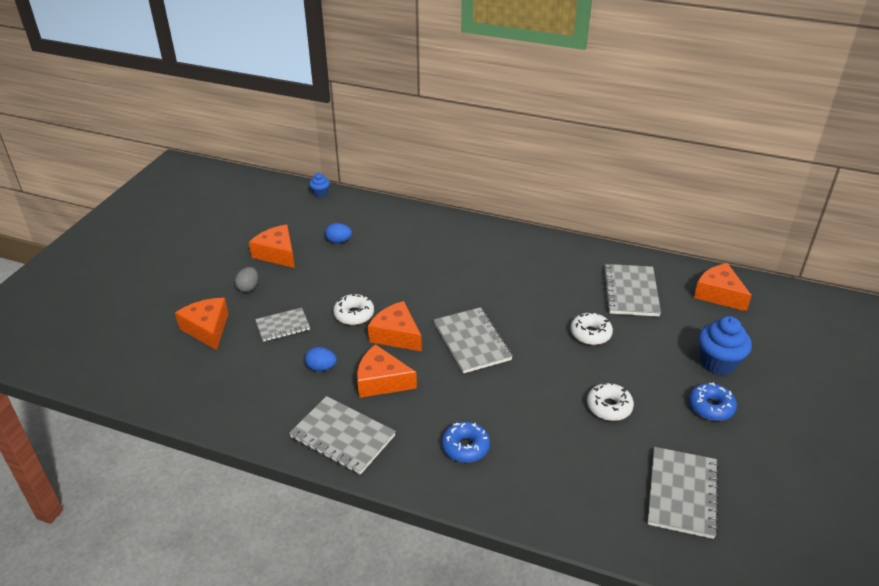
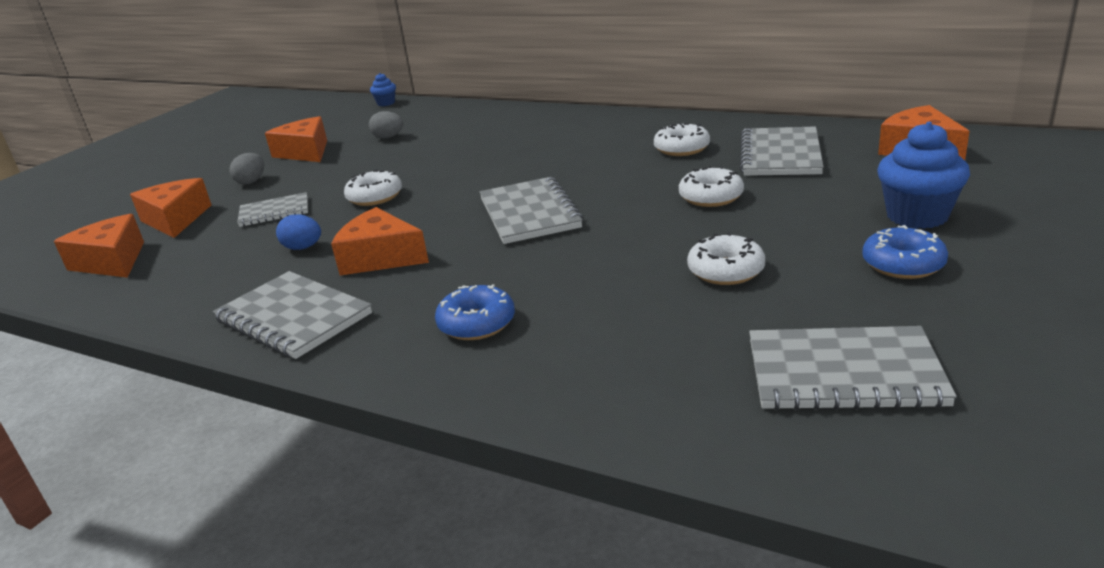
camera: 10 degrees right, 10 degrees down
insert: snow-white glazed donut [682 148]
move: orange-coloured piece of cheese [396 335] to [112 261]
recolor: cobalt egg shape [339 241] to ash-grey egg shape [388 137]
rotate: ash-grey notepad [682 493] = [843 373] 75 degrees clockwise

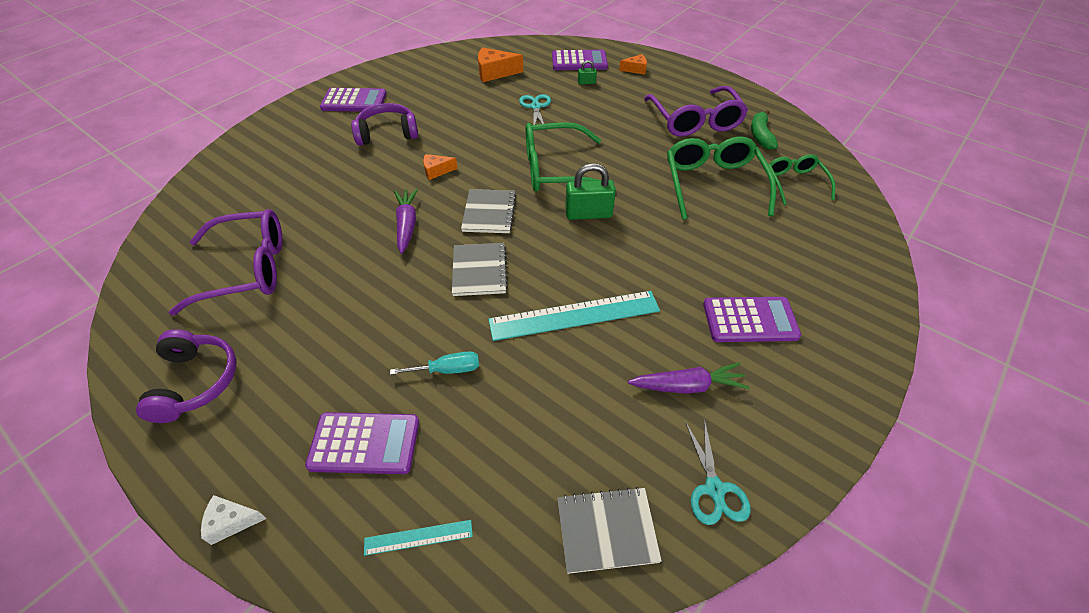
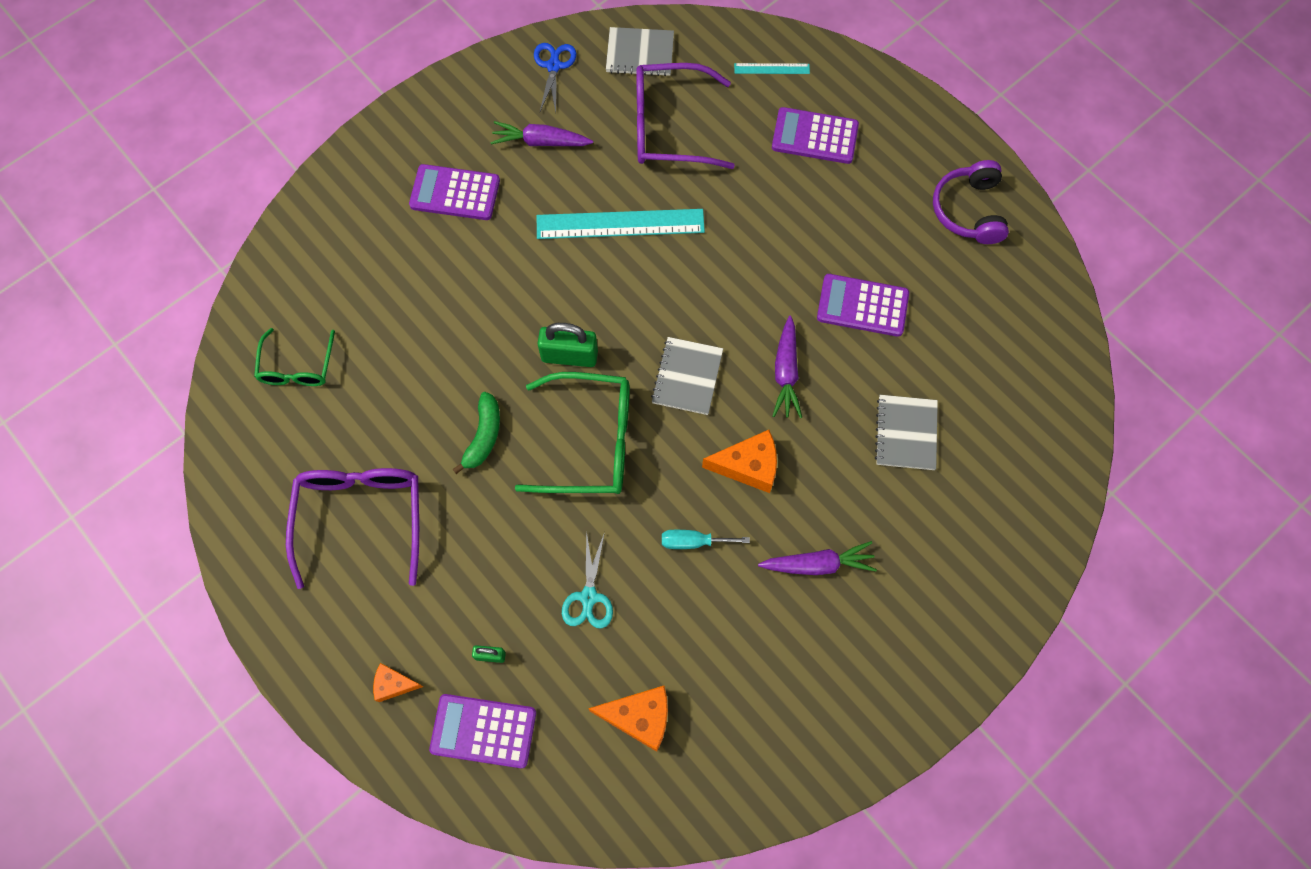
camera: 170 degrees left, 20 degrees up
delete: snow-white piece of cheese [231 522]; leaf-green glasses [713 184]
move: purple glasses [247 269] to [669 127]; purple adding machine [354 101] to [862 306]; turquoise hand screwdriver [447 370] to [693 542]; ash-grey notepad [479 271] to [905 433]; leaf-green banana fruit [760 135] to [483 436]
replace: purple headset [387 133] to purple toy carrot [818 564]
recolor: turquoise shears [714 489] to cobalt shears [553 66]
resize: orange-coloured piece of cheese [436 171] = [748 466] x1.67

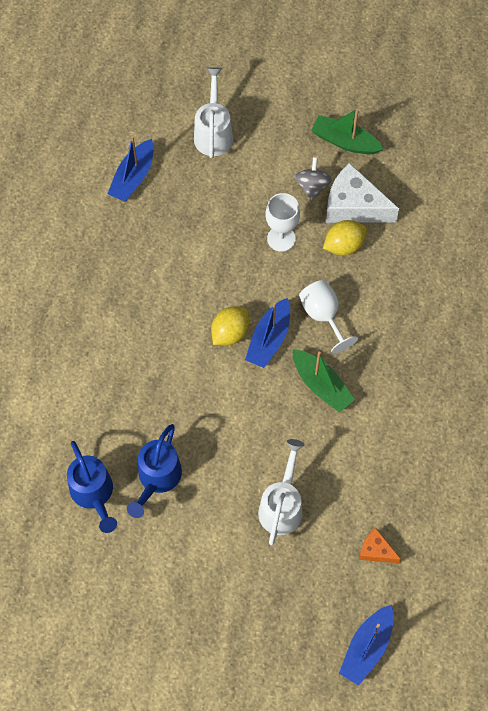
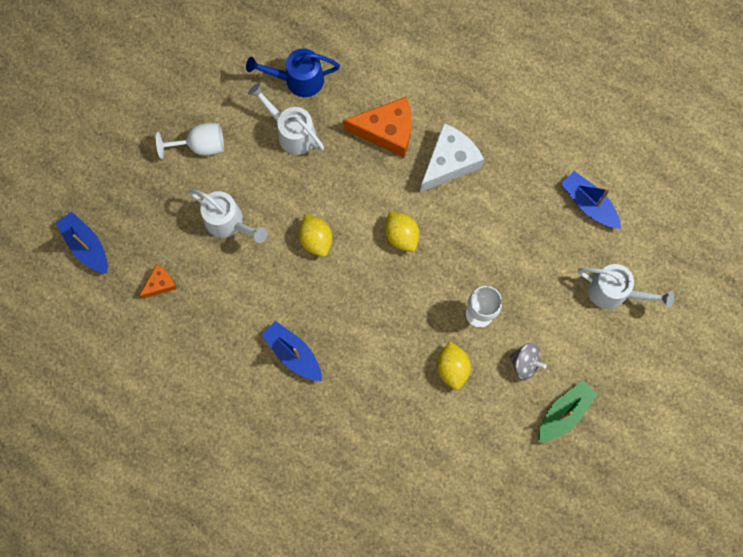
camera: 110 degrees right, 10 degrees up
delete: leaf-green sailboat [321 385]
insert: yellow lemon [316 239]; orange-coloured piece of cheese [386 131]
move: cobalt sailboat [269 339] to [293 353]; snow-white goblet [323 316] to [200 145]; snow-white piece of cheese [354 206] to [449 162]
recolor: cobalt watering can [157 479] to snow-white watering can [292 132]

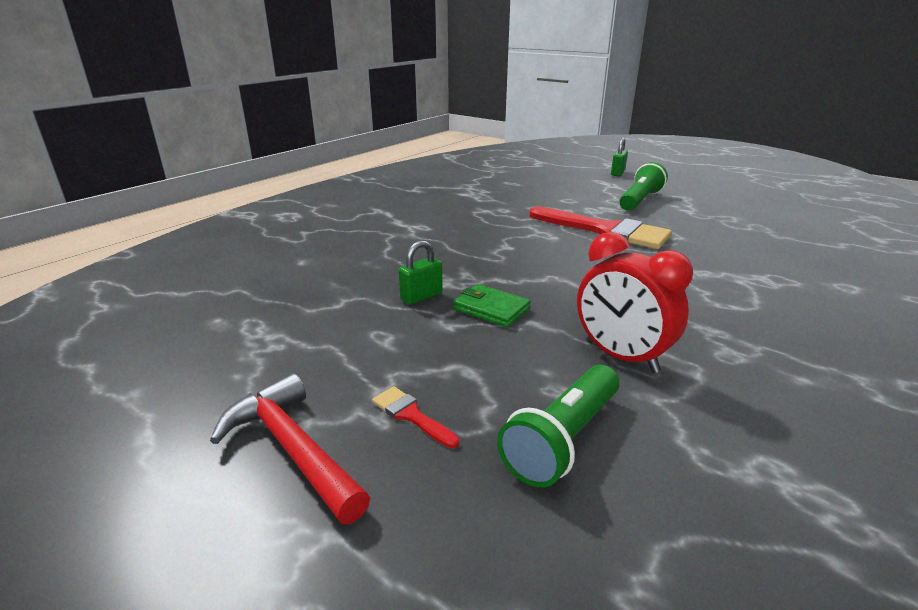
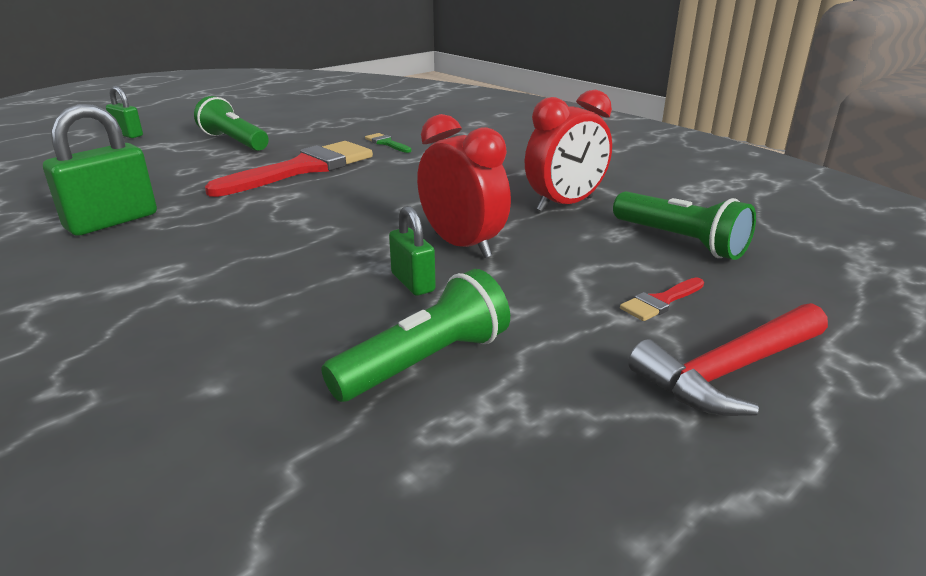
camera: 80 degrees left, 0 degrees up
insert: leaf-green padlock [112 221]; leaf-green torch [425 362]; leaf-green brush [387 143]
replace: leaf-green card wallet [491 309] to red clock [462 245]

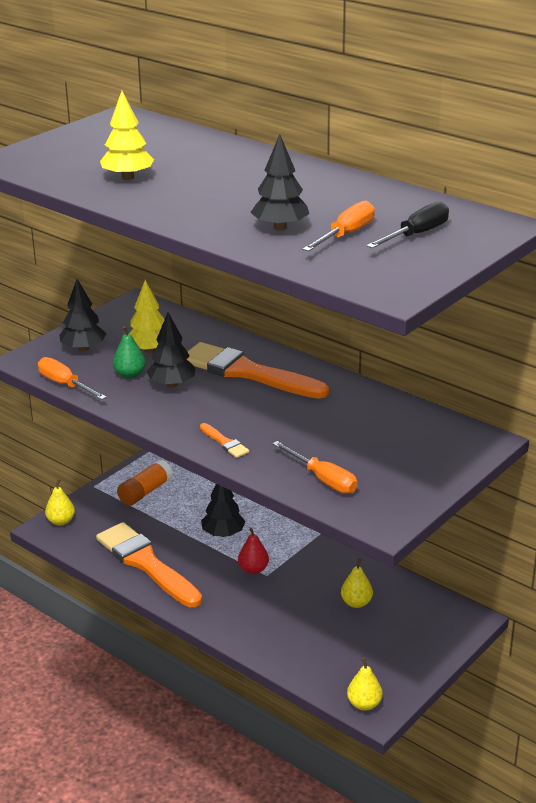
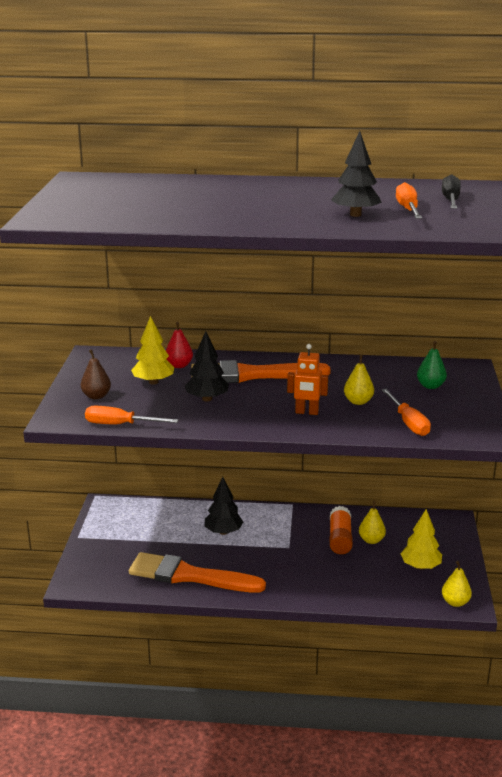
camera: 35 degrees left, 5 degrees down
delete: orange-coloured brush [224 442]
insert: orange-coloured robot [307 412]
move: yellow pear fruit [61 521] to [358 401]; yellow toy tree [128 177] to [420 566]; leaf-green pear fruit [130 374] to [430 386]; orange-coloured glue stick [145 492] to [340 539]; red pear fruit [253 569] to [179 365]
replace: ebony toy tree [83 348] to dark brown pear fruit [96 396]
rotate: orange-coloured hand screwdriver [323 479] = [408 423] 60 degrees clockwise

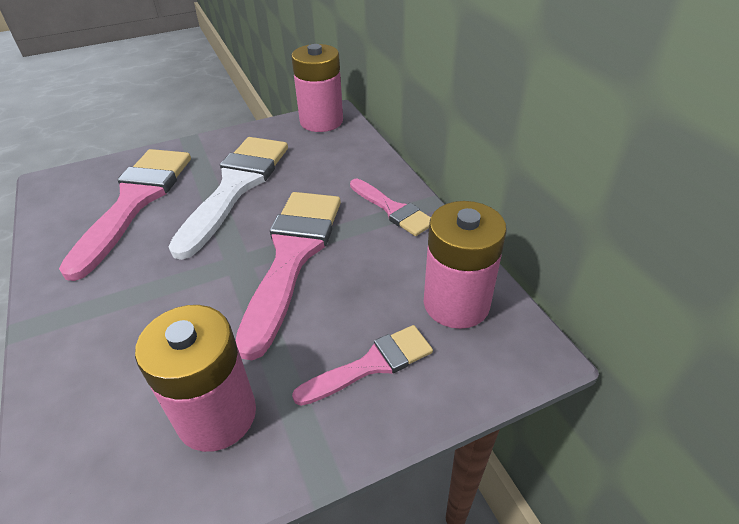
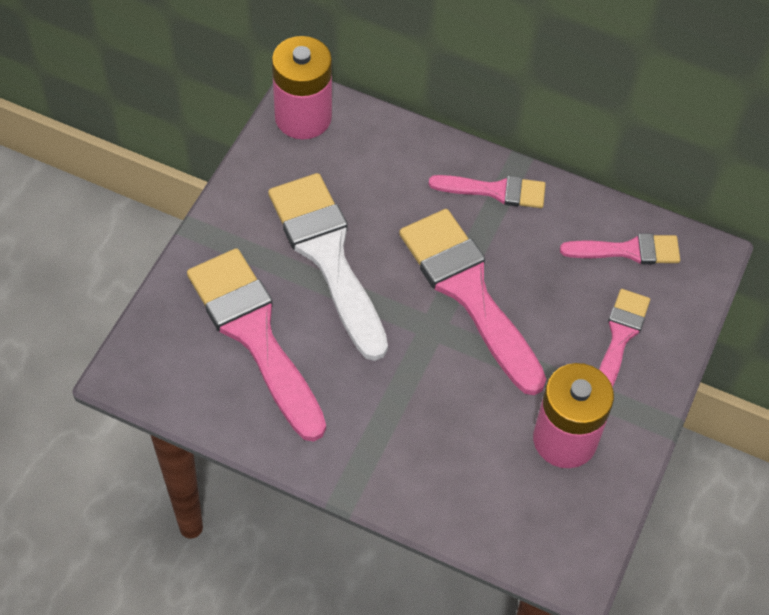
camera: 45 degrees left, 15 degrees up
replace: pink battery [456 303] to pink brush [628 251]

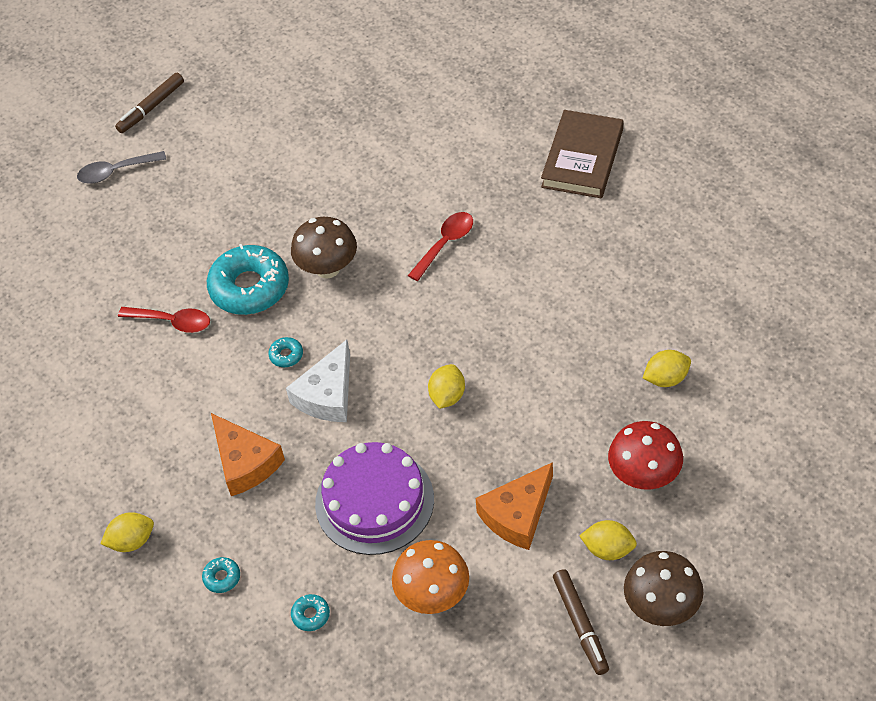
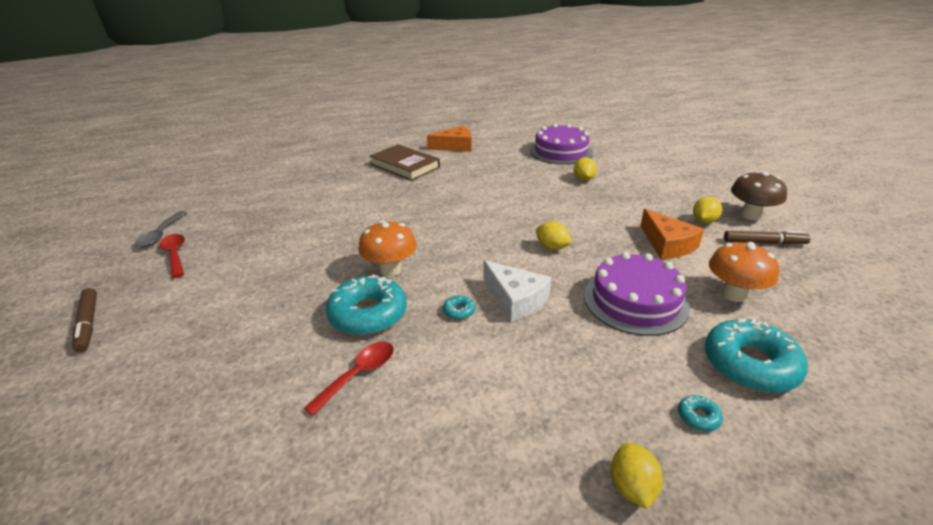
camera: 70 degrees left, 20 degrees down
delete: red toadstool [643 475]
insert: purple gateau [561 151]
move: ash-grey spoon [116 172] to [161 234]; orange-coloured piece of cheese [245 462] to [455 146]; red spoon [445 244] to [175 255]
recolor: dark brown toadstool [327 268] to orange-coloured toadstool [390 270]
resize: turquoise glazed donut [311 615] = [750 364] x2.44

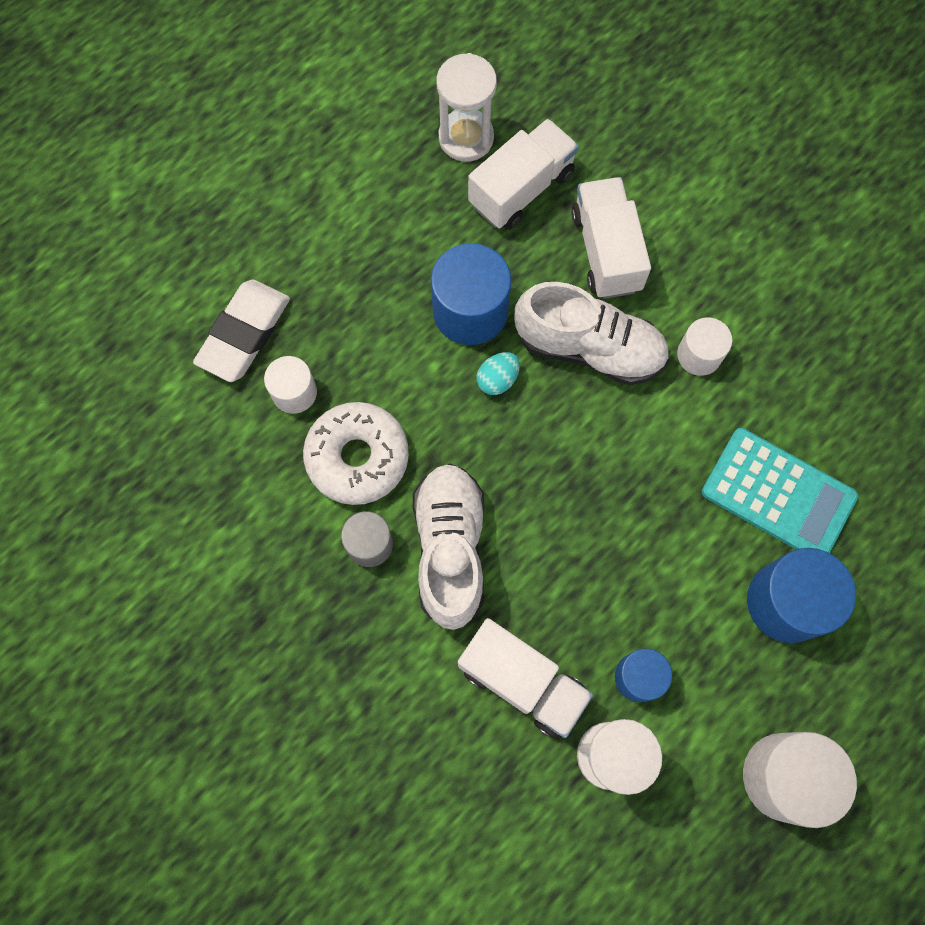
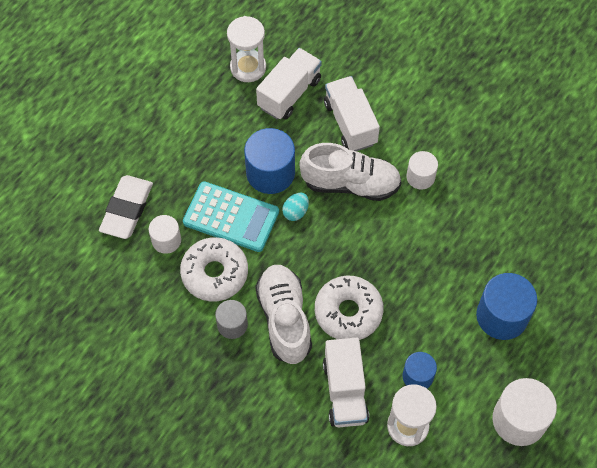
camera: 10 degrees left, 10 degrees down
insert: snow-white glazed donut [348 312]
move: turquoise adding machine [778 494] to [231 217]
rotate: snow-white toy truck [522 681] = [345 391] 60 degrees clockwise

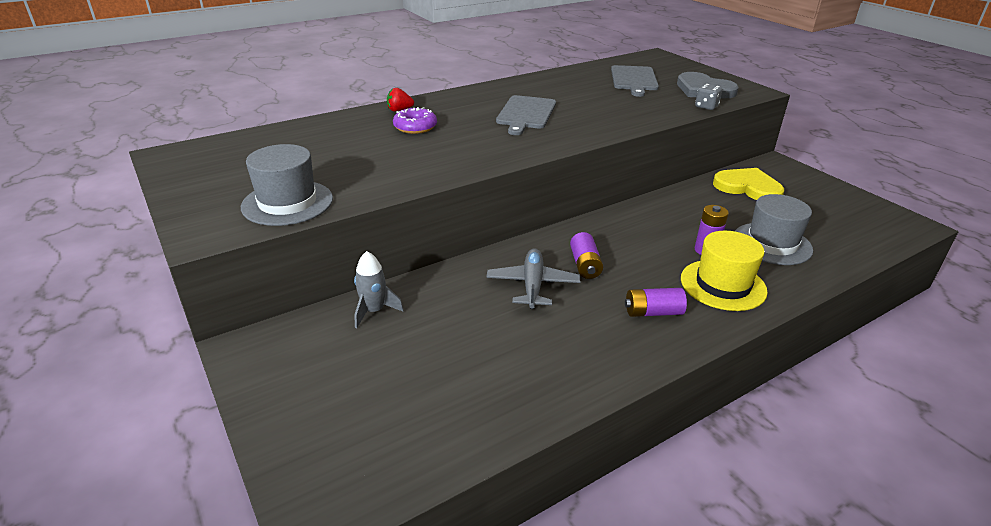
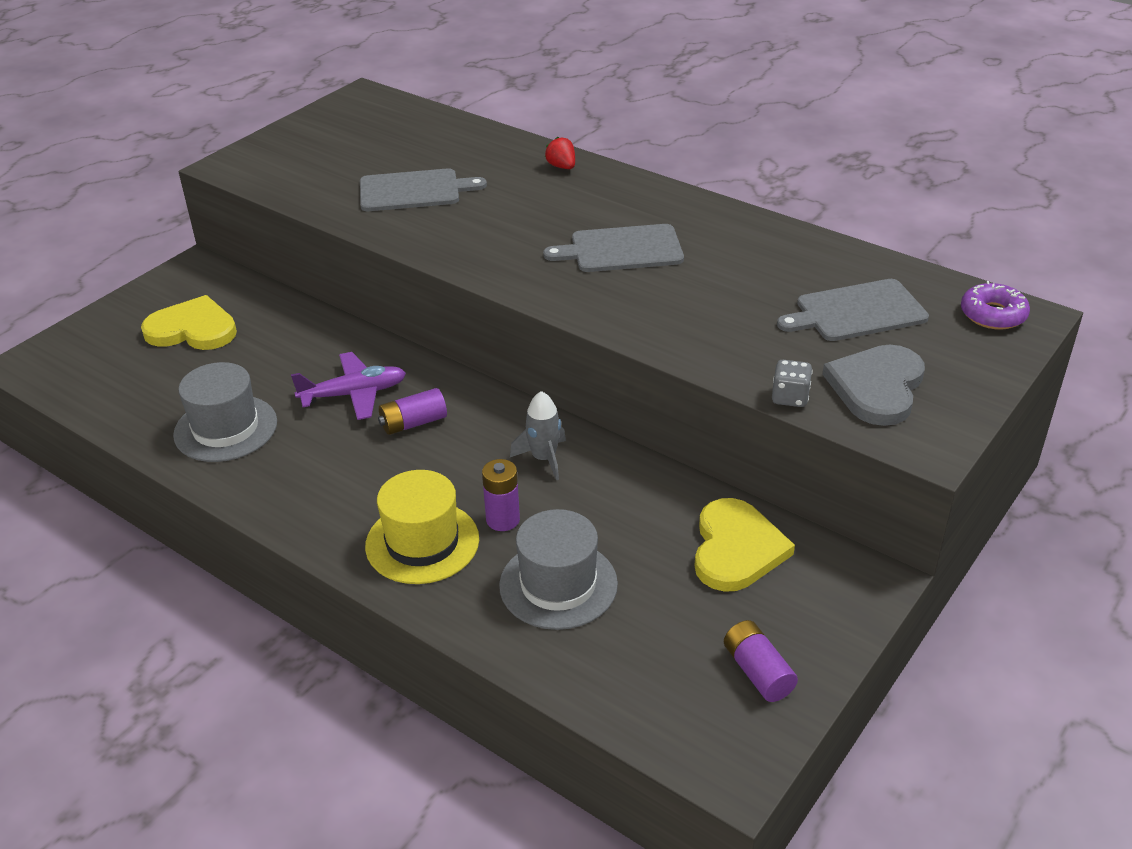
camera: 70 degrees right, 5 degrees up
insert: yellow heart [192 329]; ash-grey chopping board [414 191]
move: ash-grey top hat [287 203] to [226 428]; ash-grey spaceship [374 311] to [544 458]; purple glazed donut [415 127] to [993 315]; purple battery [653 312] to [757 672]
recolor: ash-grey aeroplane [532 285] to purple aeroplane [354 394]

